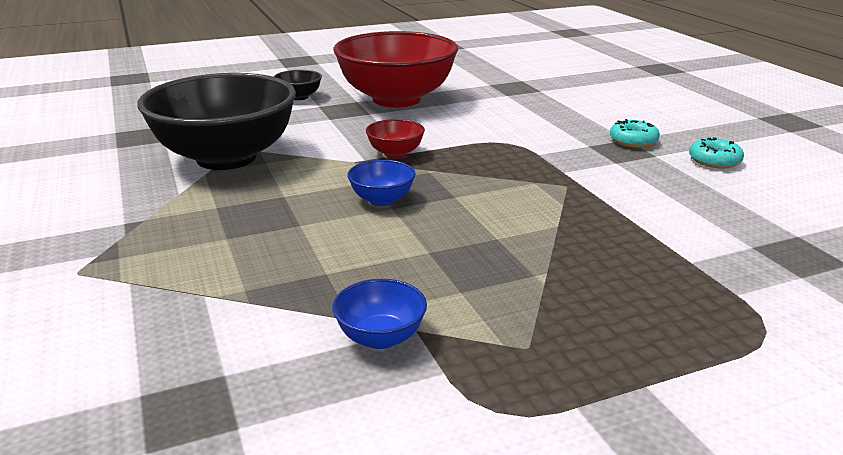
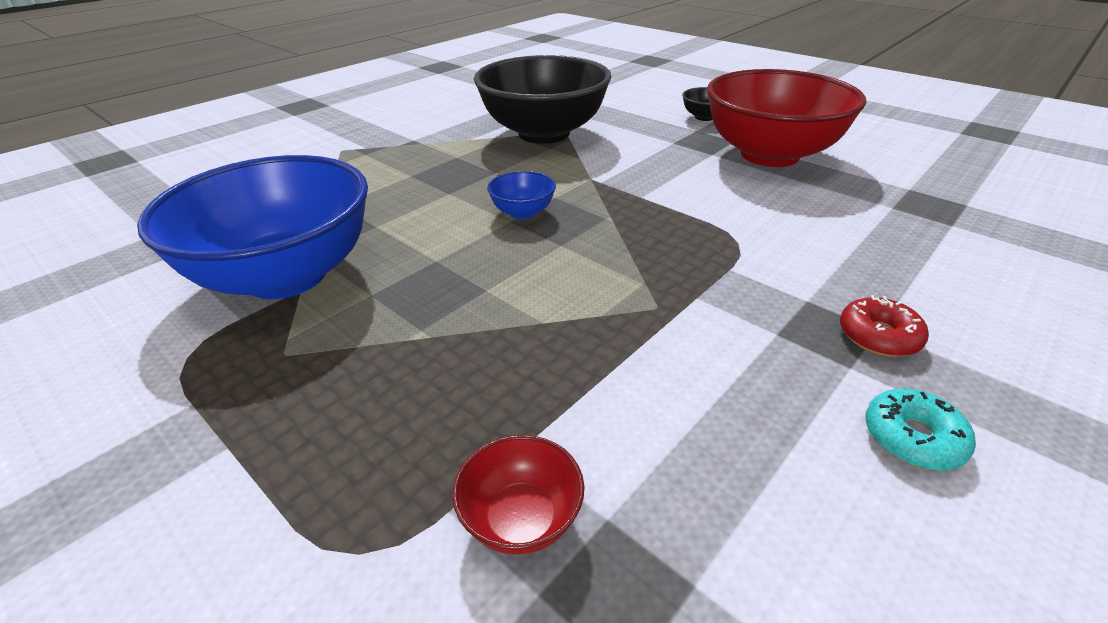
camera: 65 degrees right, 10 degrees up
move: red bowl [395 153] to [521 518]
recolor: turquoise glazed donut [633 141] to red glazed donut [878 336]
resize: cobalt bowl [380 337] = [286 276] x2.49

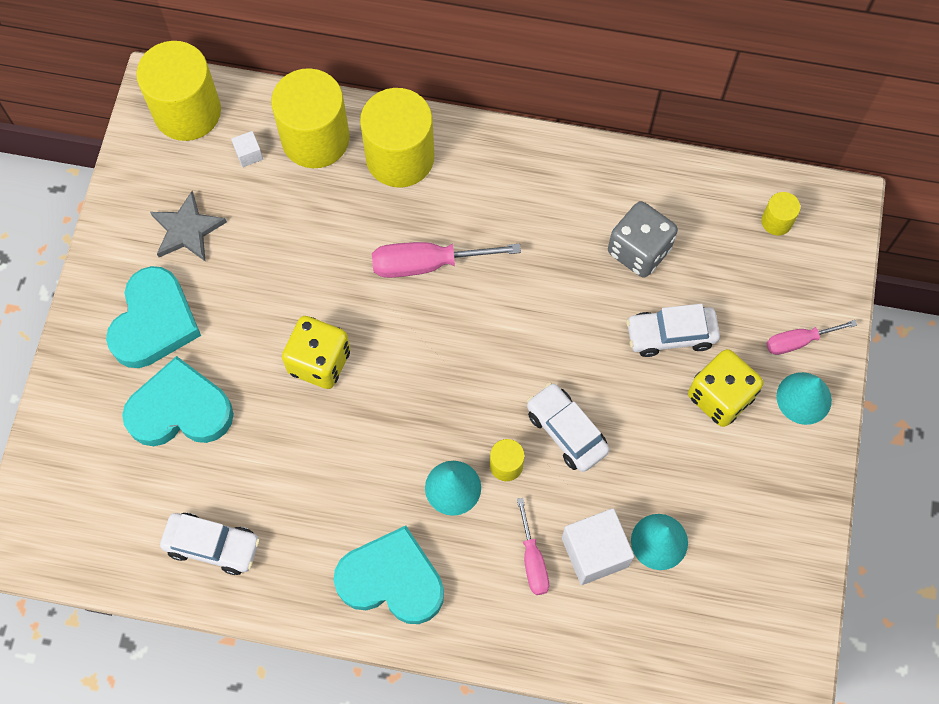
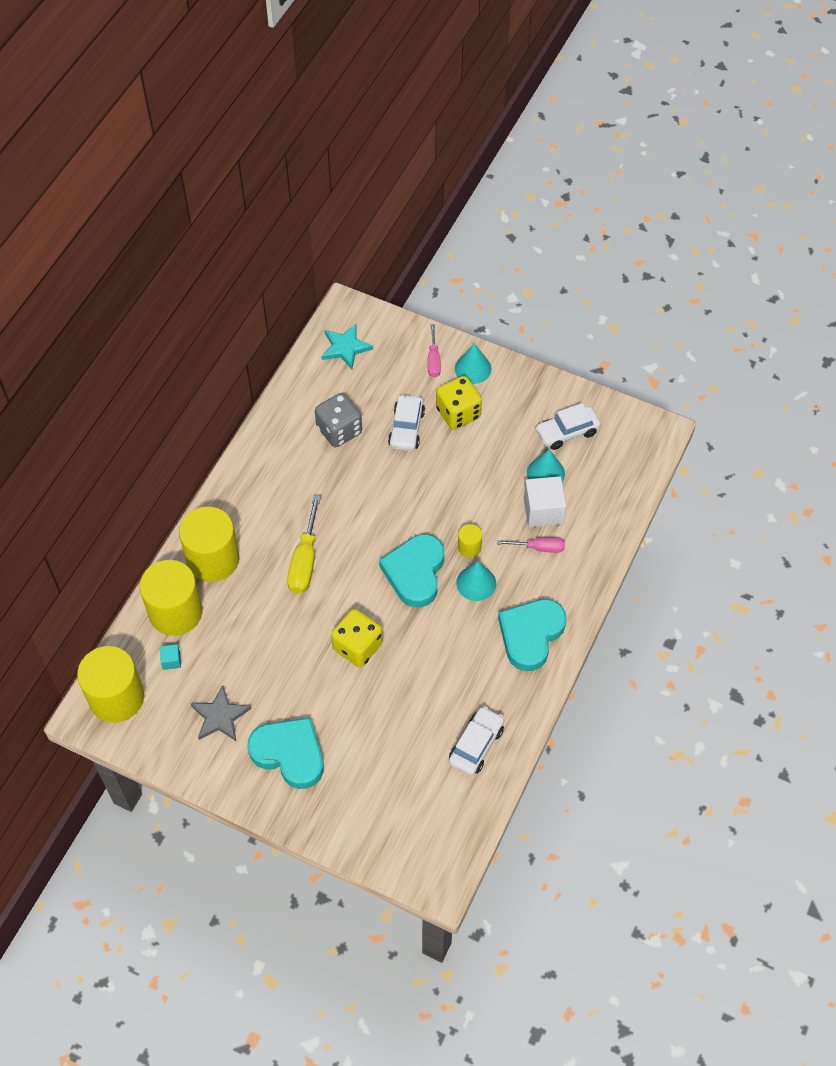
camera: 75 degrees left, 10 degrees down
move: turquoise heart [180 410] to [415 572]; snow-white car [566 431] to [567 432]
replace: yellow cylinder shape [776 221] to turquoise star [345 348]
recolor: snow-white solid cube [249 154] to turquoise solid cube [171 660]; pink hand screwdriver [427 264] to yellow hand screwdriver [305 561]

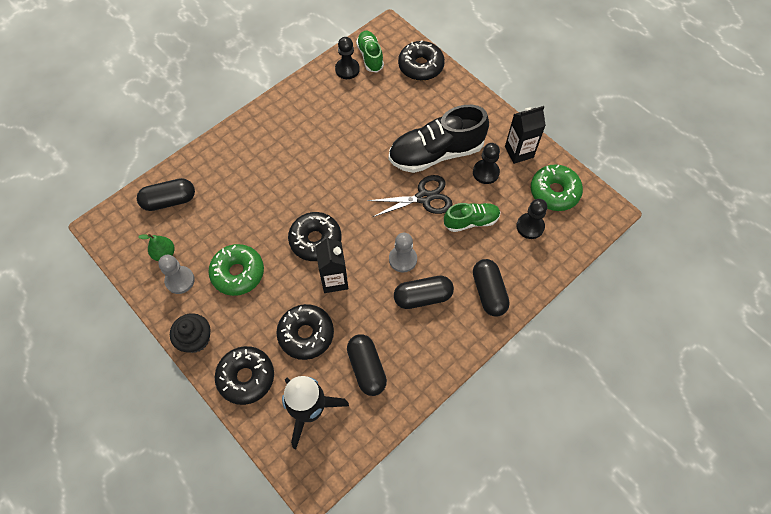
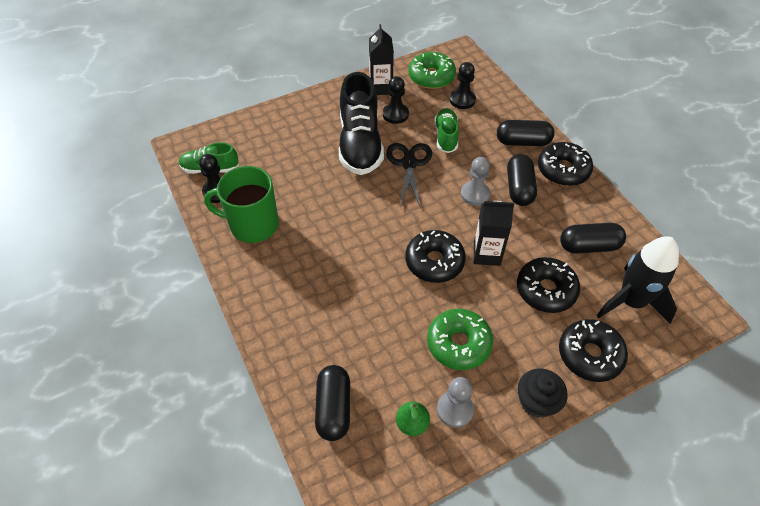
camera: 75 degrees left, 10 degrees down
insert: leaf-green tea mug [253 225]
move: ebony glazed donut [421 66] to [563 170]

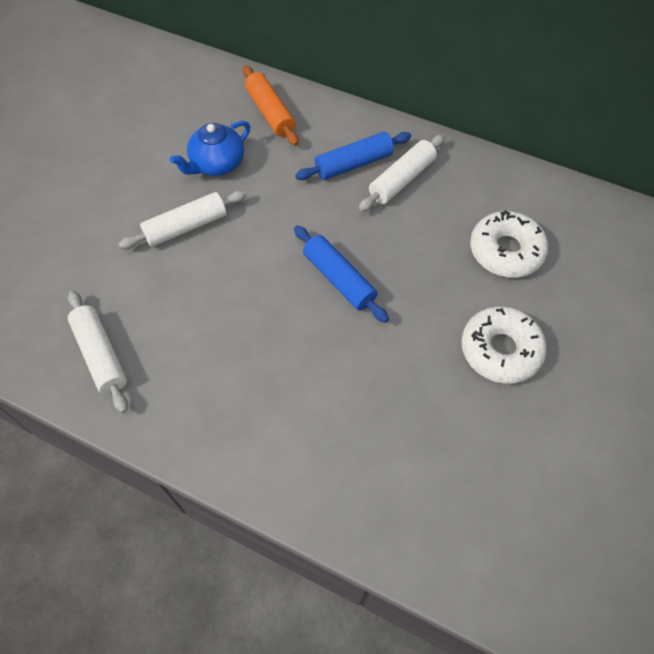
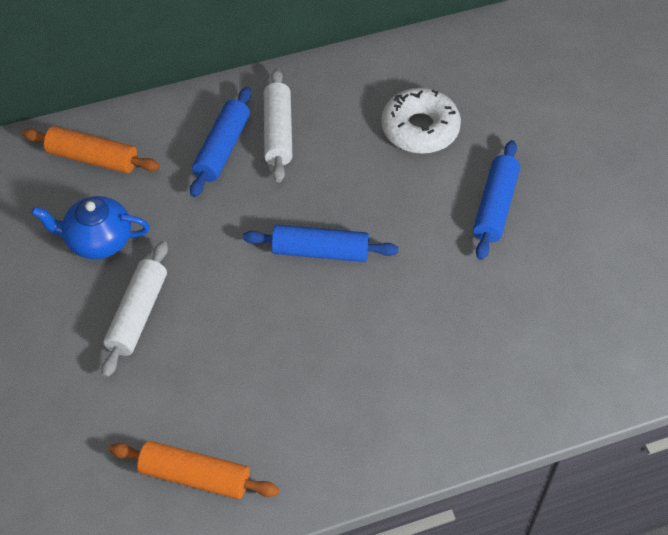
camera: 45 degrees left, 5 degrees down
replace: snow-white glazed donut [500 350] to cobalt pastry roller [495 206]
recolor: snow-white pastry roller [101 355] to orange-coloured pastry roller [195 476]
rotate: cobalt teapot [216 164] = [98 240] 90 degrees clockwise

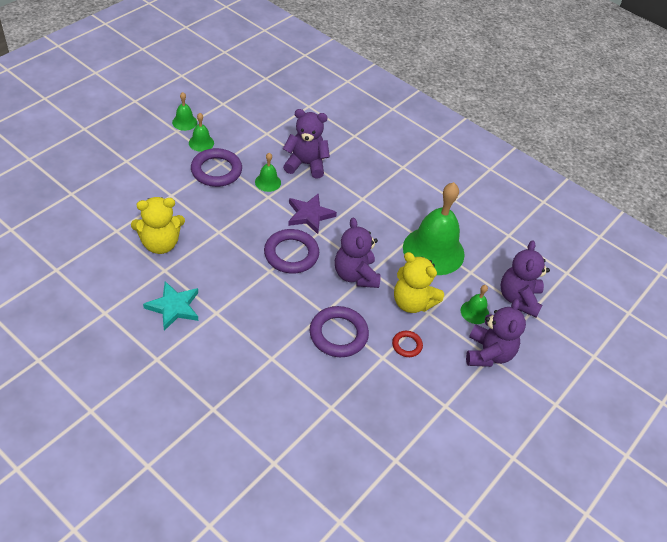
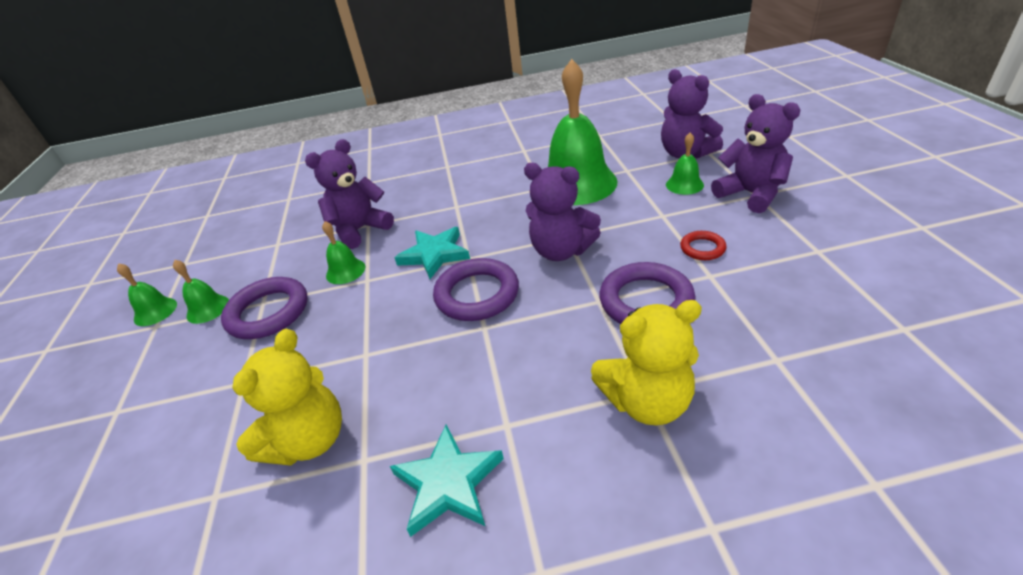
camera: 40 degrees left, 10 degrees down
move: yellow teddy bear [412 302] to [646 401]
recolor: purple star [309 215] to turquoise star [434 254]

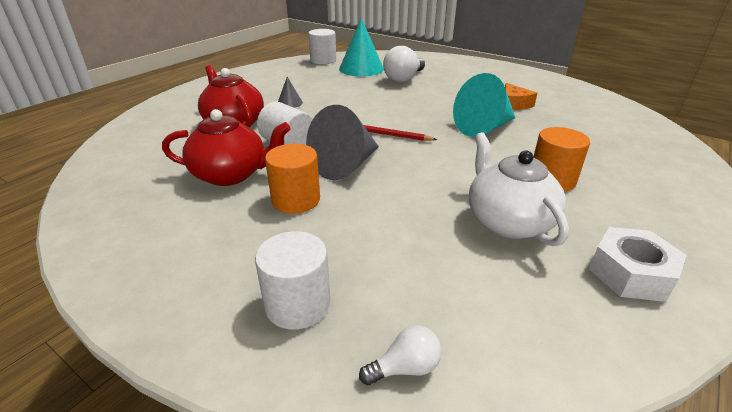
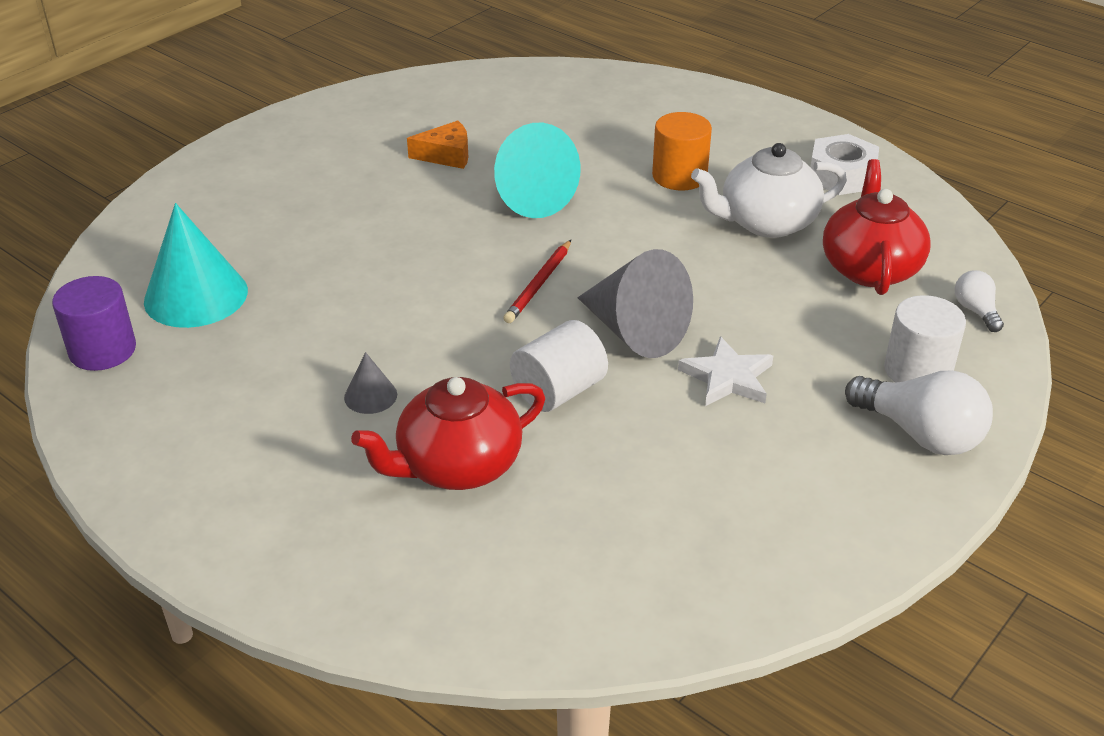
camera: 85 degrees left, 5 degrees up
move: red teapot [231 174] to [870 268]; snow-white bulb [404 78] to [920 434]
replace: orange-coloured cylinder shape [296 200] to snow-white star [727 377]
recolor: snow-white cylinder shape [323 60] to purple cylinder shape [103 350]

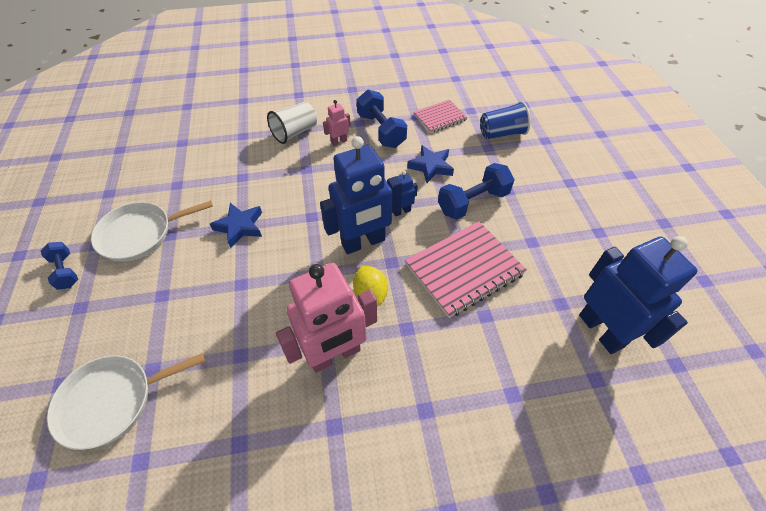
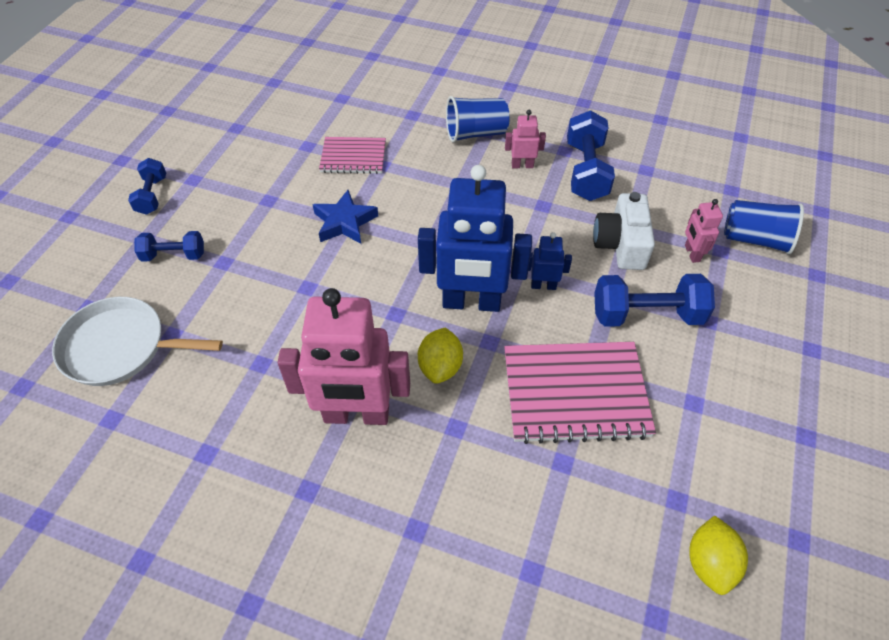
camera: 30 degrees right, 0 degrees up
delete: snow-white frying pan [140 234]
insert: cobalt hand weight [174 255]; pink robot [692 253]
move: pink notepad [440 117] to [353 157]
replace: cobalt star [431 166] to snow-white compact camera [621 244]; cobalt robot [601 330] to yellow lemon [709 563]
recolor: snow-white tumbler [295 132] to cobalt tumbler [475 133]

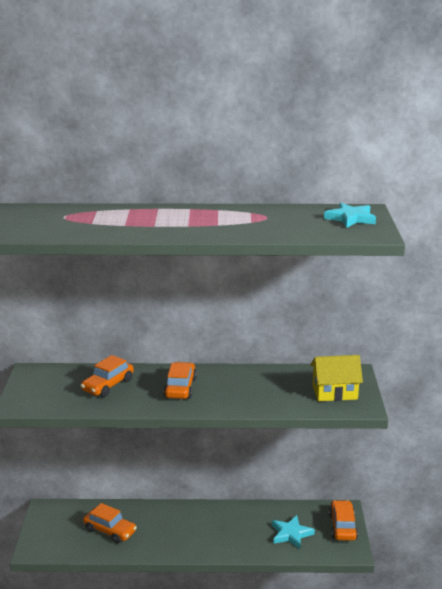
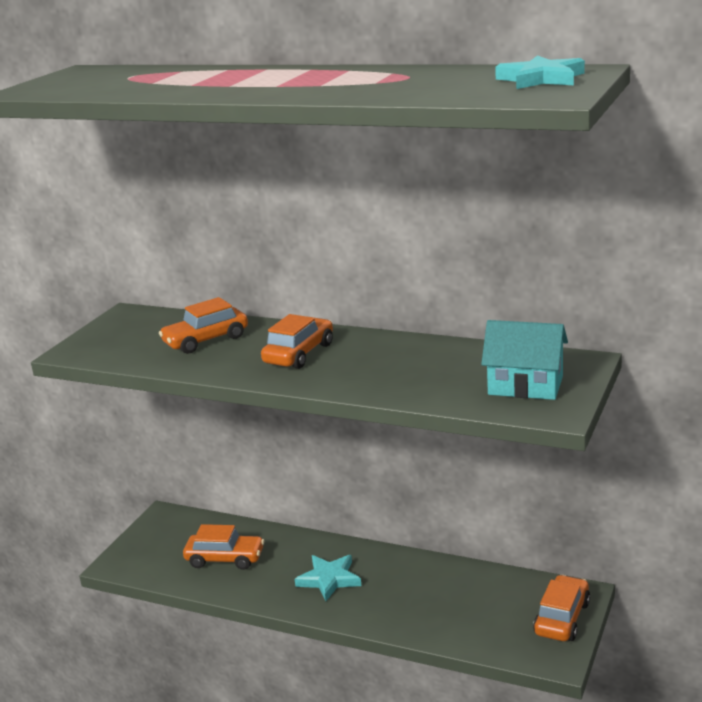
camera: 25 degrees right, 0 degrees up
move: turquoise star [291 534] to [329 579]
recolor: yellow toy house [334 392] to turquoise toy house [525 385]
rotate: orange-coloured car [110 531] = [225 559] 45 degrees counterclockwise

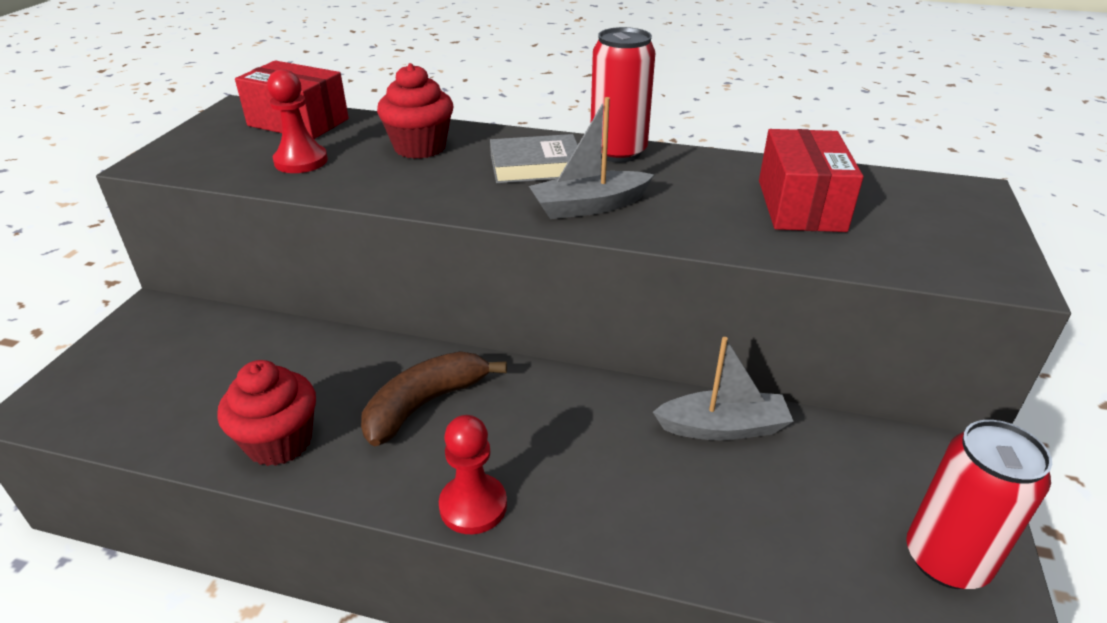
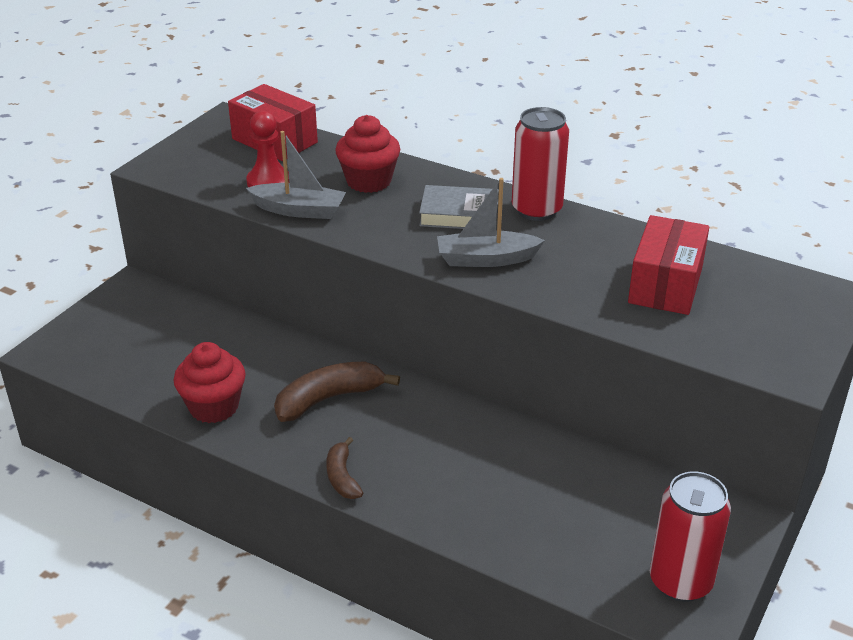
camera: 15 degrees right, 0 degrees up
move: ash-grey sailboat [722 427] to [299 210]
replace: red chess pawn [473 506] to dark brown banana fruit [342 477]

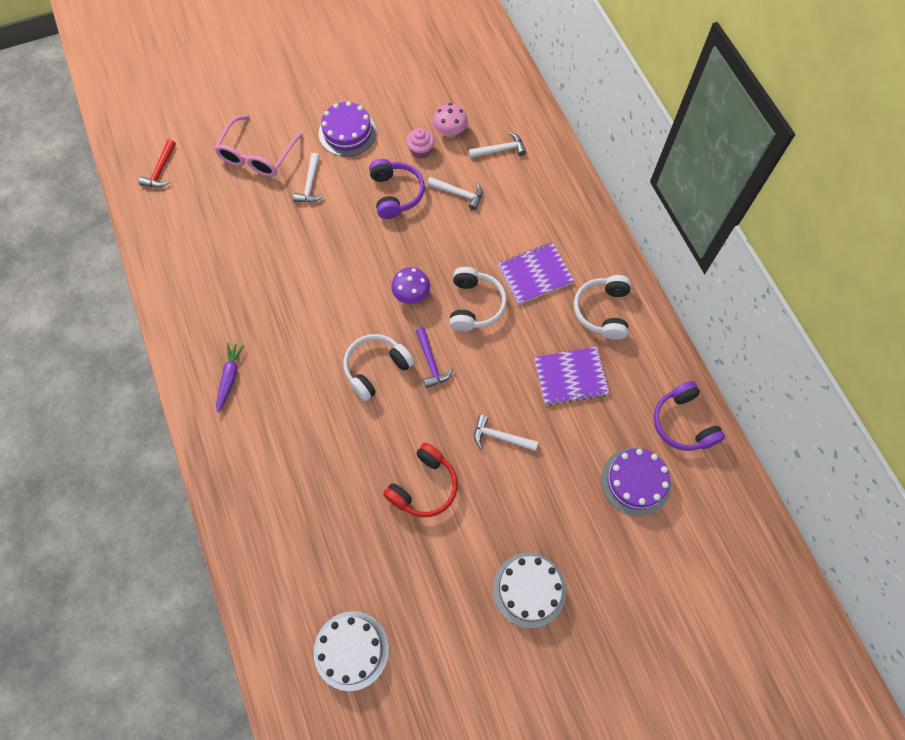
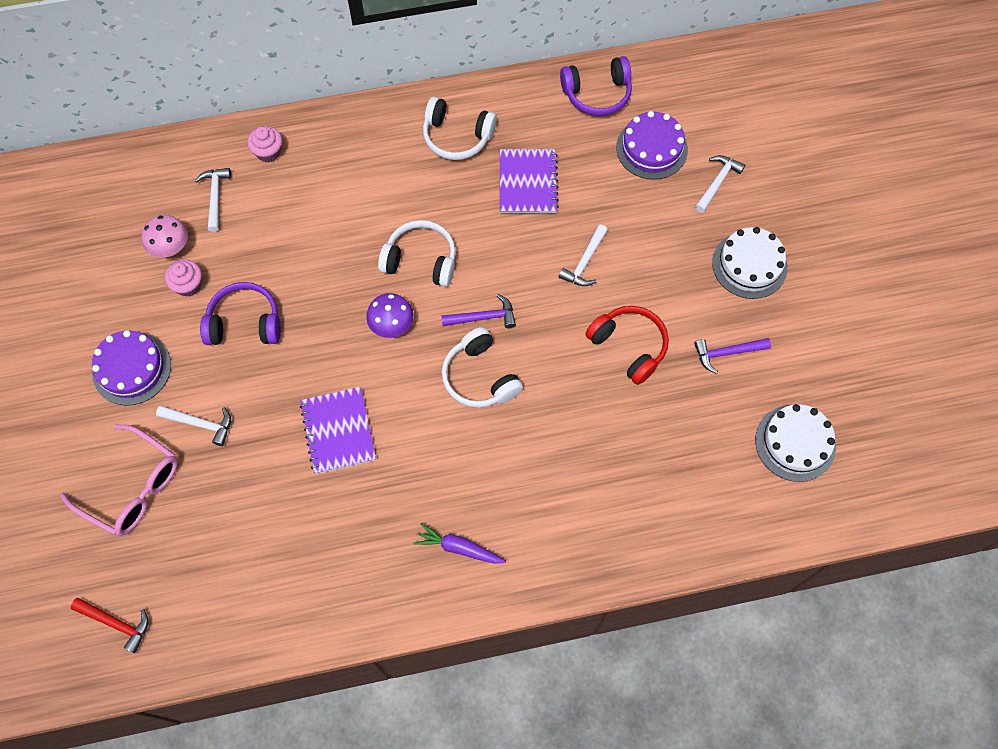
camera: 80 degrees left, 0 degrees up
insert: pink fairy cake [268 152]; purple carpenter's hammer [727 353]
move: snow-white carpenter's hammer [458 194] to [717 182]; purple notepad [535 274] to [338 431]

